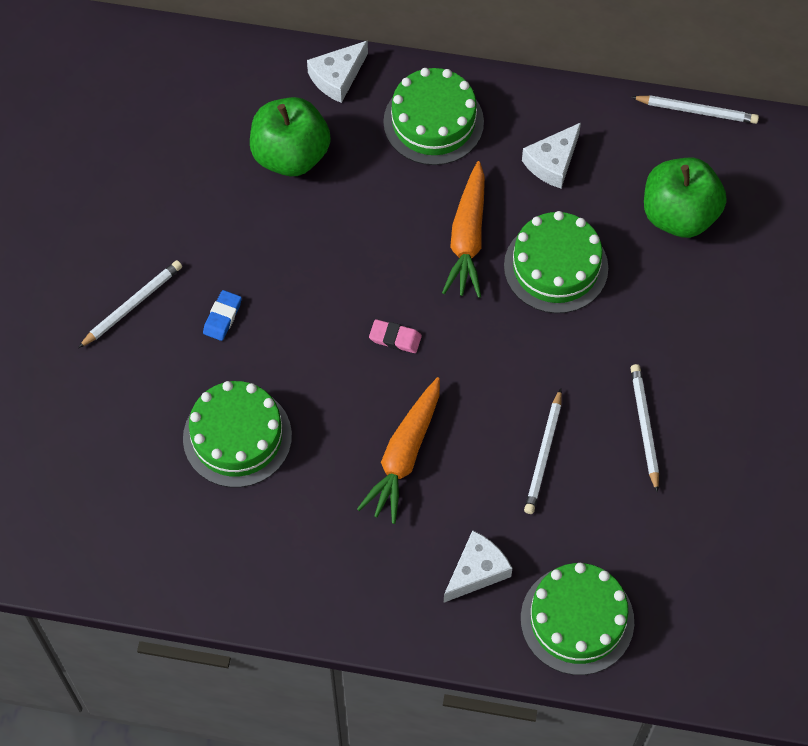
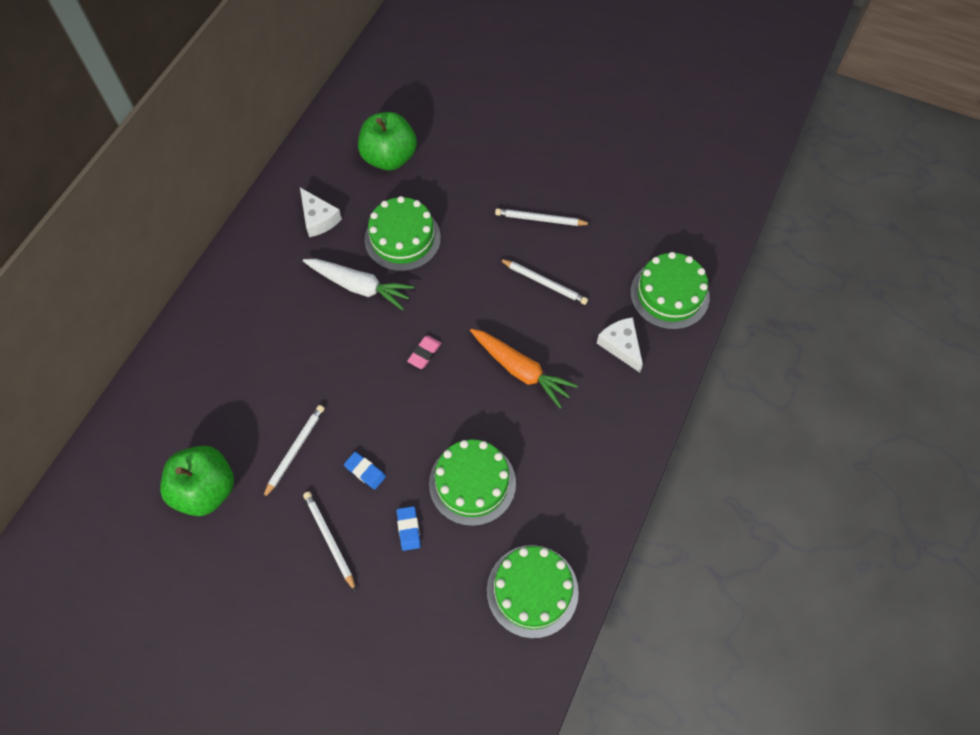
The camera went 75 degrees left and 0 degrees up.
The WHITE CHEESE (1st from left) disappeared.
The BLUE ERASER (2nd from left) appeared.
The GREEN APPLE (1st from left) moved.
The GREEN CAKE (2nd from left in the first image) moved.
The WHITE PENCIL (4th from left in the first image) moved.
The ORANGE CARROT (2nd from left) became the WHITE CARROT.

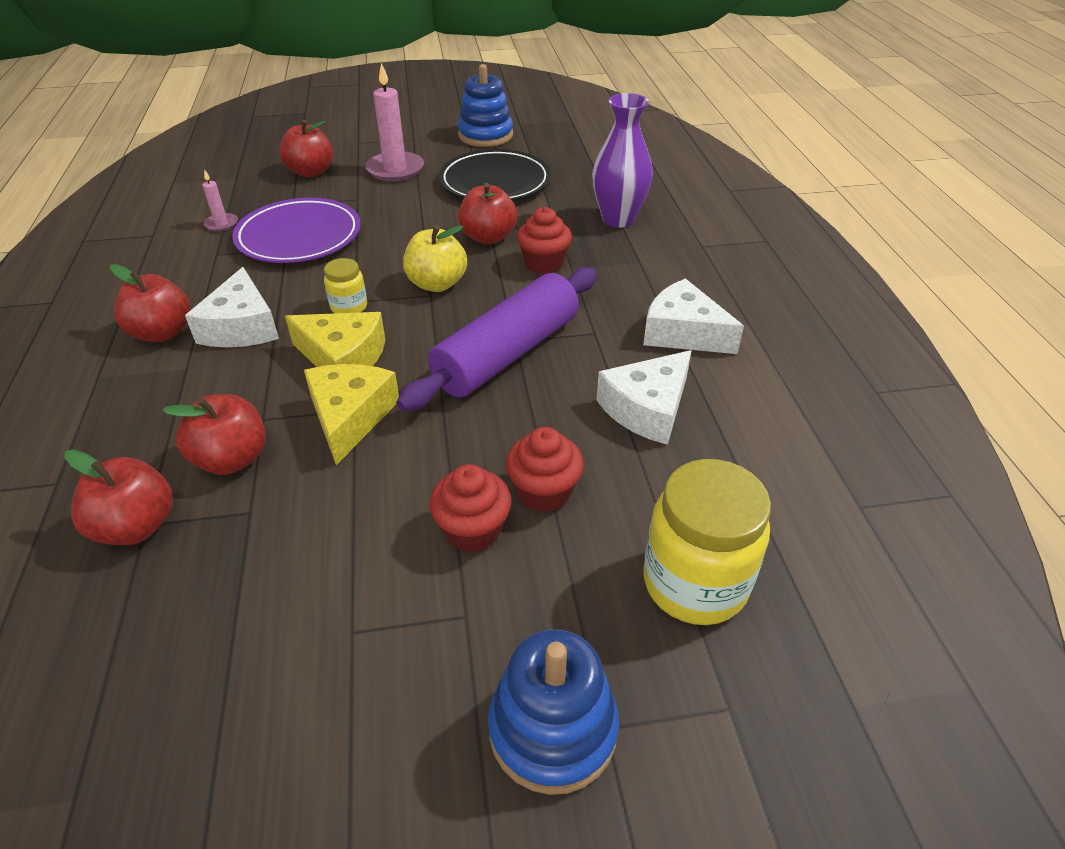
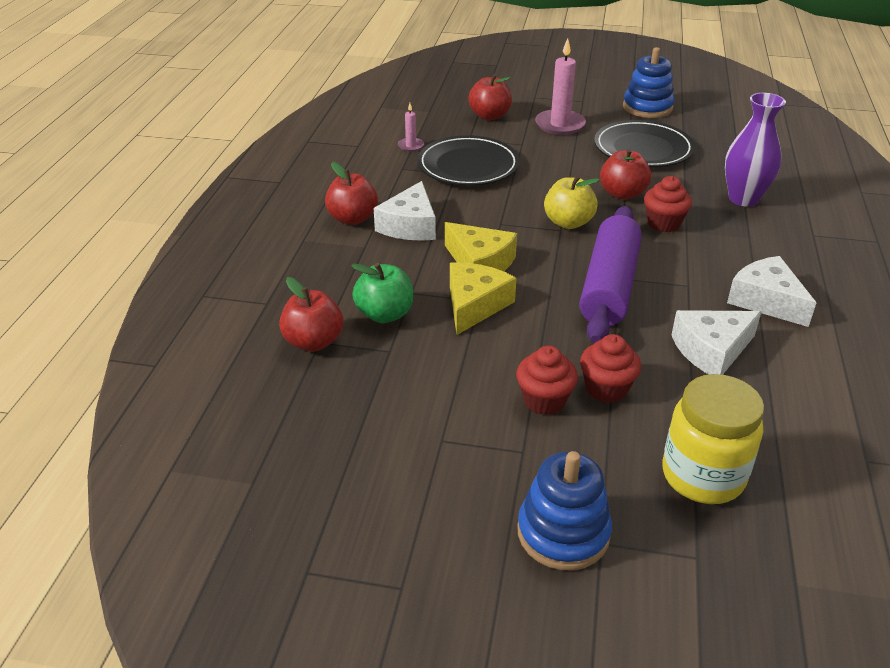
The camera went 20 degrees right and 5 degrees down.
The YELLOW JAR (1st from left) disappeared.
The RED APPLE (3rd from left) became the GREEN APPLE.
The PURPLE PLATE became the BLACK PLATE (1st from left).
The PURPLE ROLLING PIN turned 45 degrees counterclockwise.

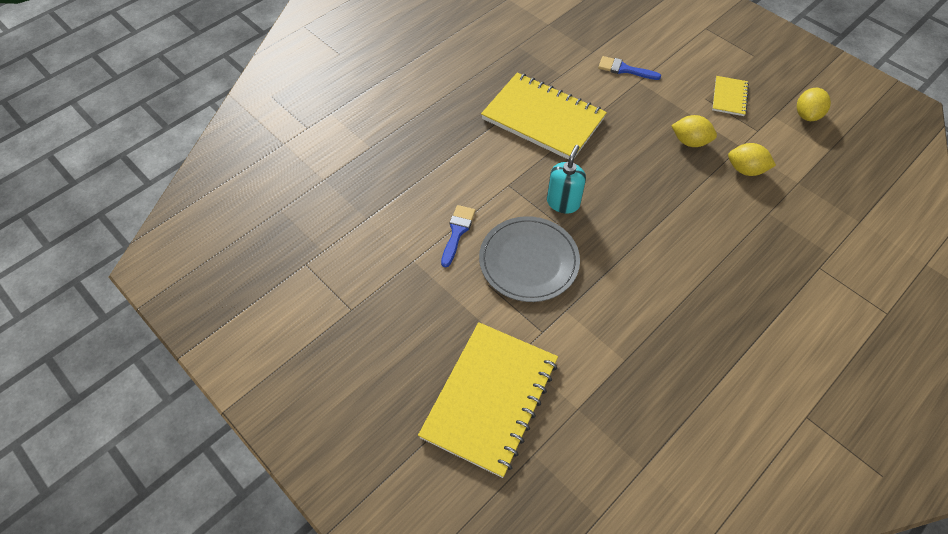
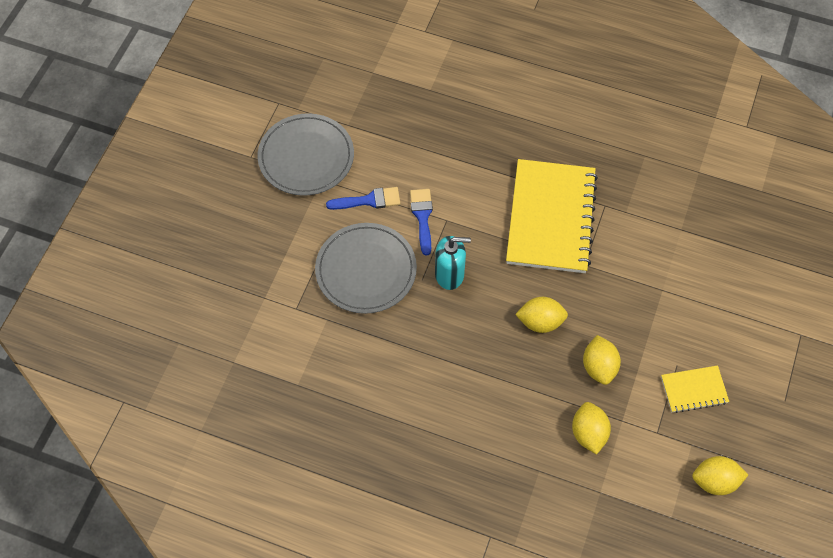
The camera went 65 degrees right and 5 degrees up.
The YELLOW NOTEBOOK (1st from left) disappeared.
The GREY PLATE (1st from left) appeared.
The YELLOW LEMON (1st from left) appeared.
The BLUE BRUSH (2nd from left) moved.

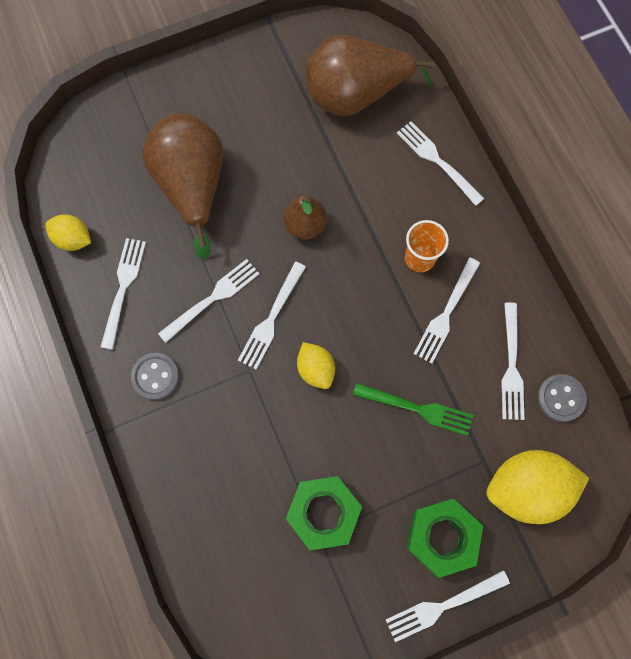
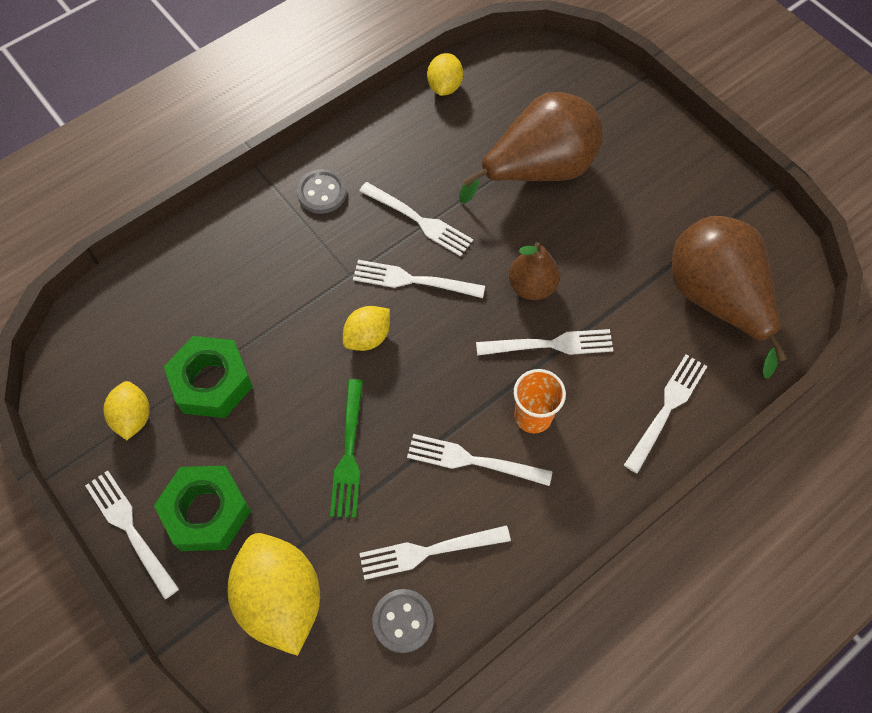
The camera went 75 degrees right and 10 degrees down.
The YELLOW LEMON (1st from left) appeared.
The WHITE FORK (1st from left in the first image) moved.

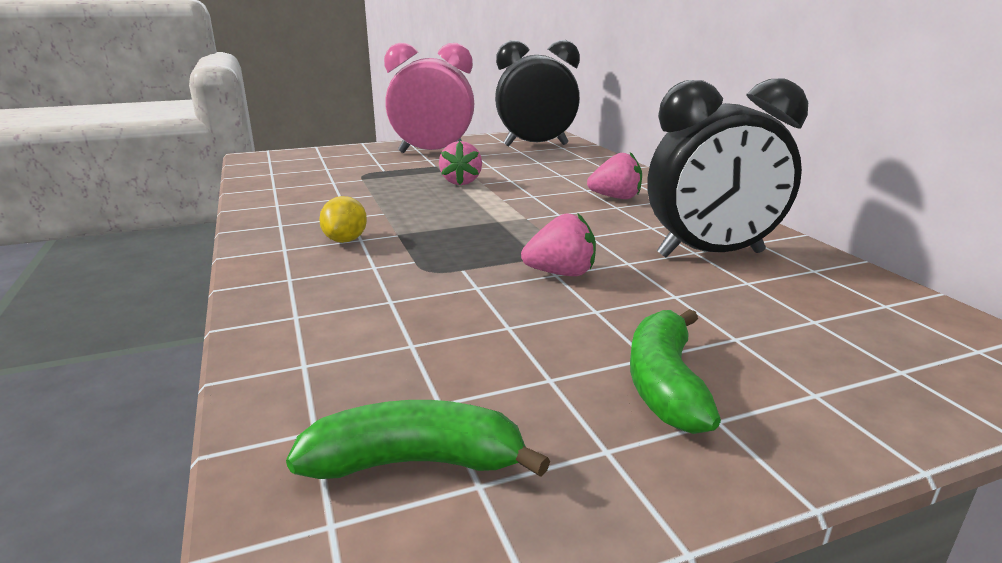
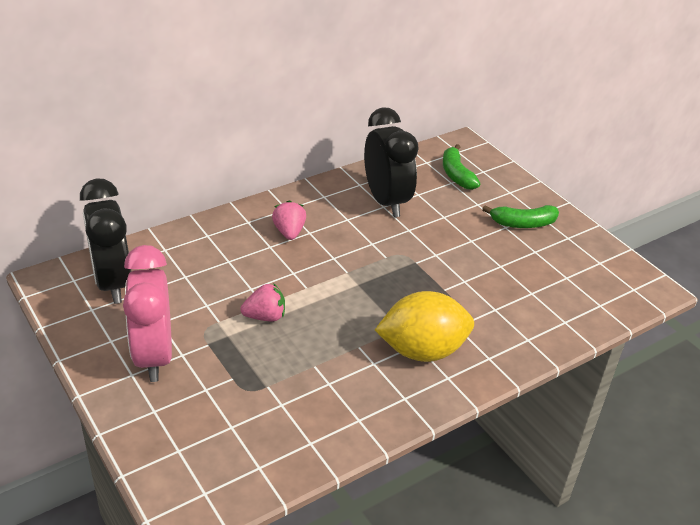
The camera went 105 degrees left and 15 degrees up.
The PINK STRAWBERRY (2nd from left) disappeared.
The GREEN BANANA (1st from left) moved.
The YELLOW LEMON changed to 2.17 times the size.

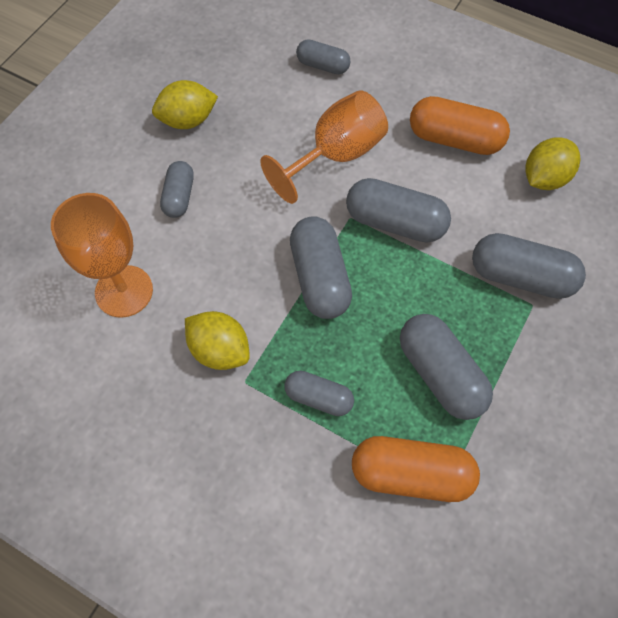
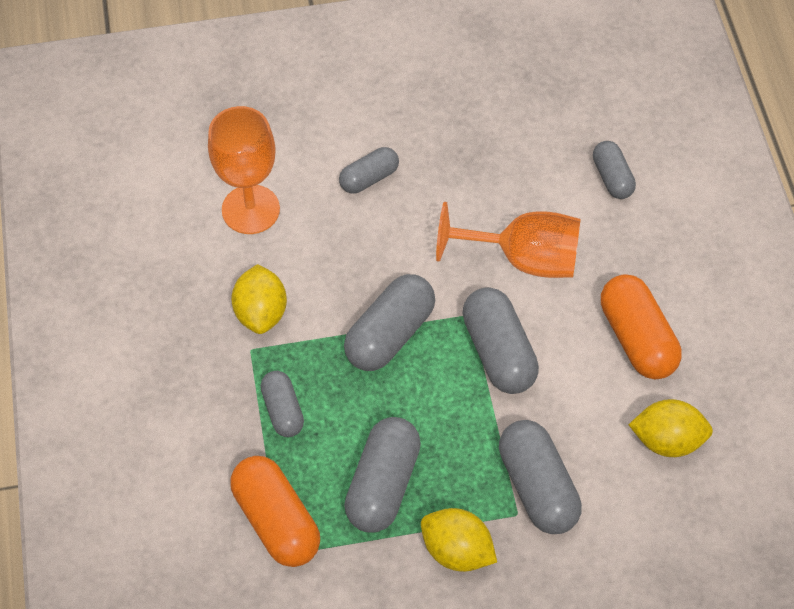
The camera went 50 degrees right and 5 degrees down.
The YELLOW LEMON (1st from left in the first image) moved.

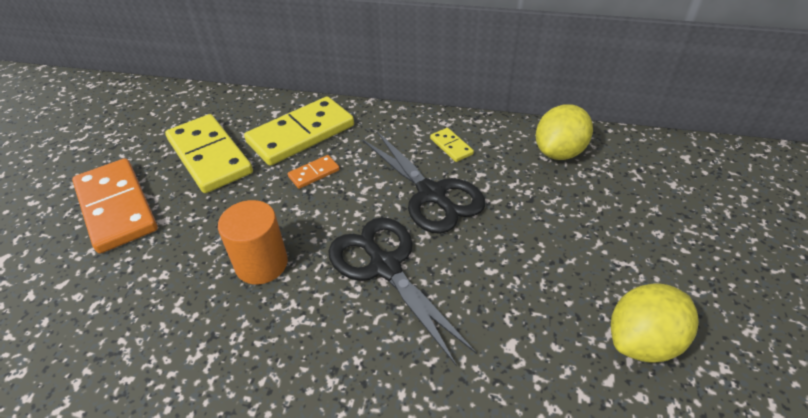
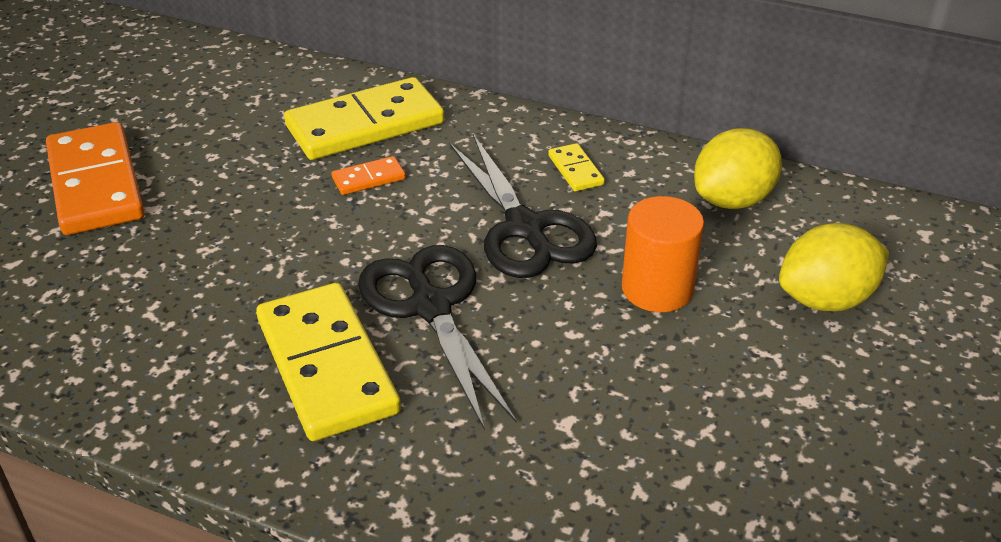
The camera went 10 degrees right and 5 degrees down.
The YELLOW DOMINO (1st from left) moved.
The ORANGE CYLINDER moved.
The YELLOW LEMON (2nd from left) moved.

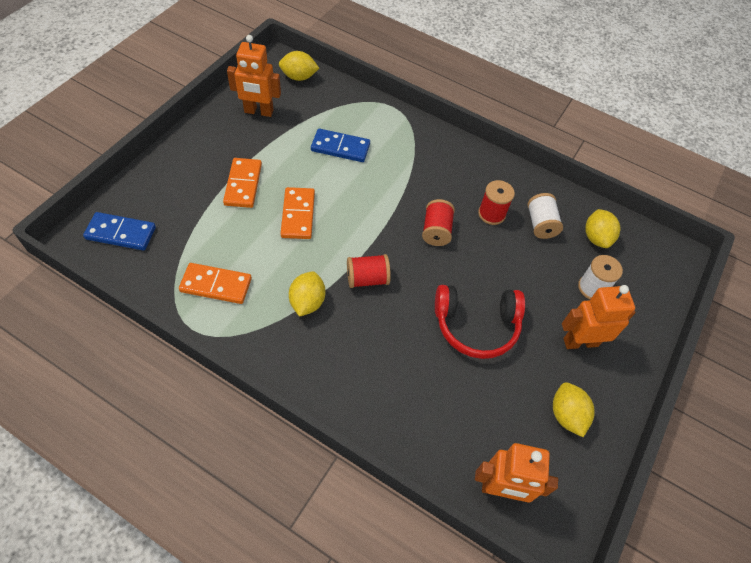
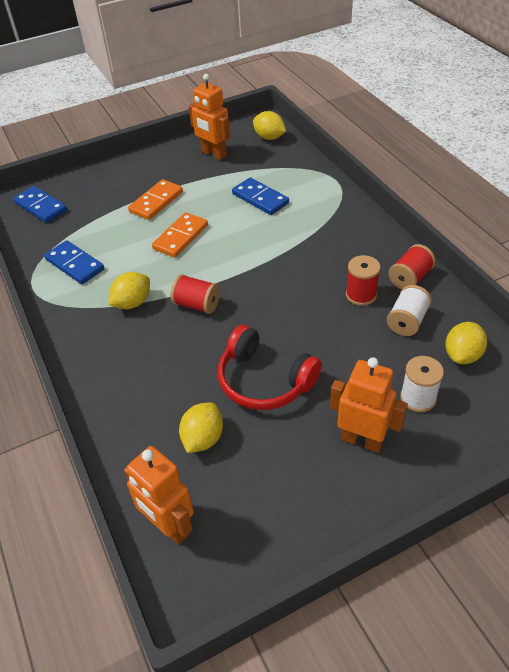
The camera went 40 degrees right and 10 degrees down.
The RED SPOOL (2nd from left in the first image) moved.
The YELLOW LEMON (3rd from left in the first image) moved.
The ORANGE DOMINO (1st from left) became the BLUE DOMINO (2nd from left).

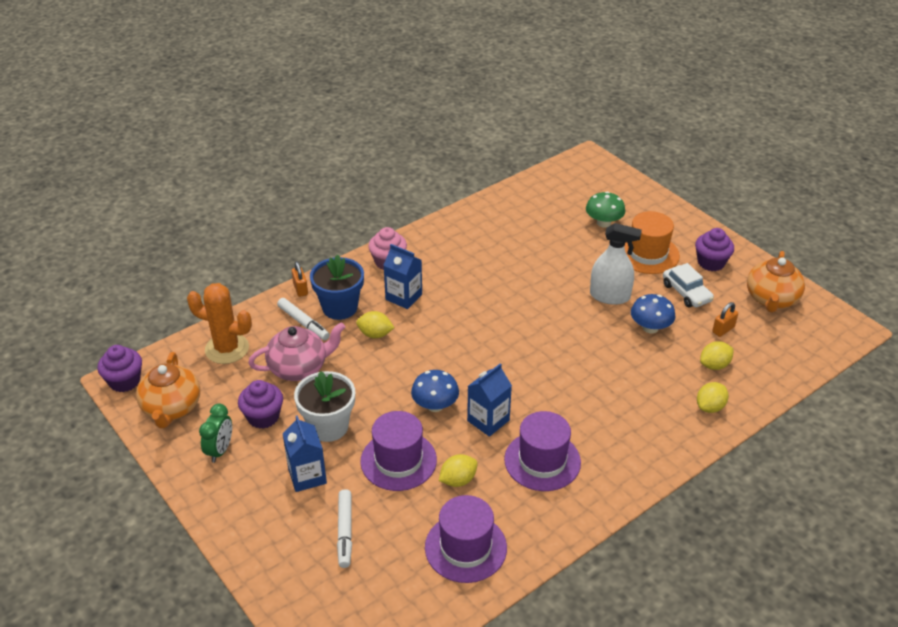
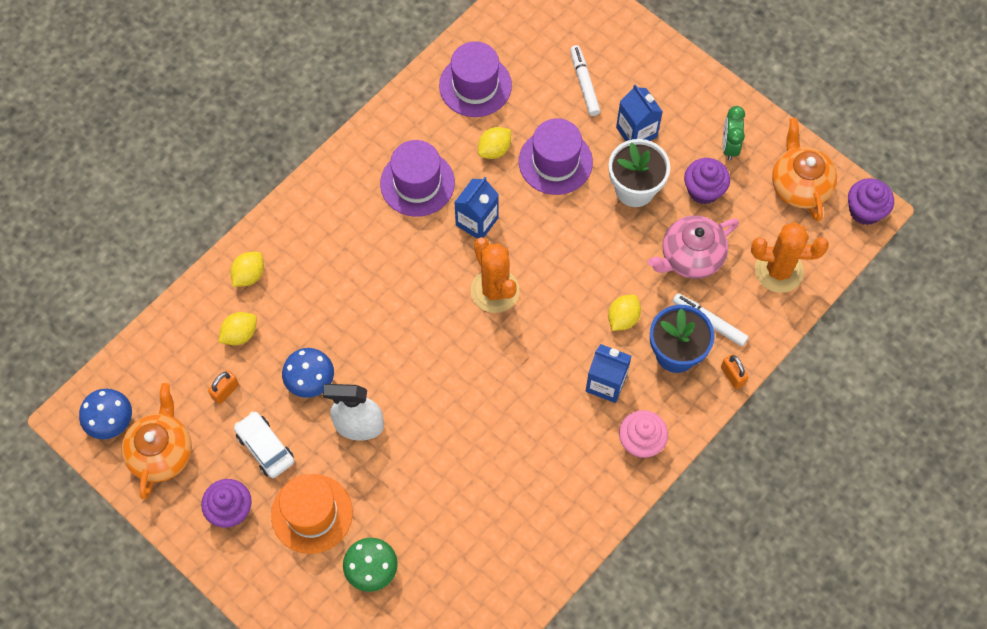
The camera went 170 degrees right and 25 degrees up.
The ORANGE CACTUS (1st from left) appeared.
The BLUE MUSHROOM (1st from left) moved.
The YELLOW LEMON (1st from left in the first image) turned 60 degrees counterclockwise.

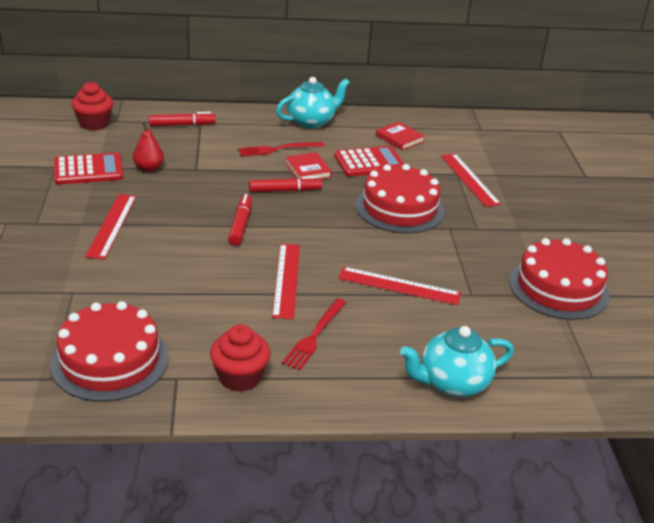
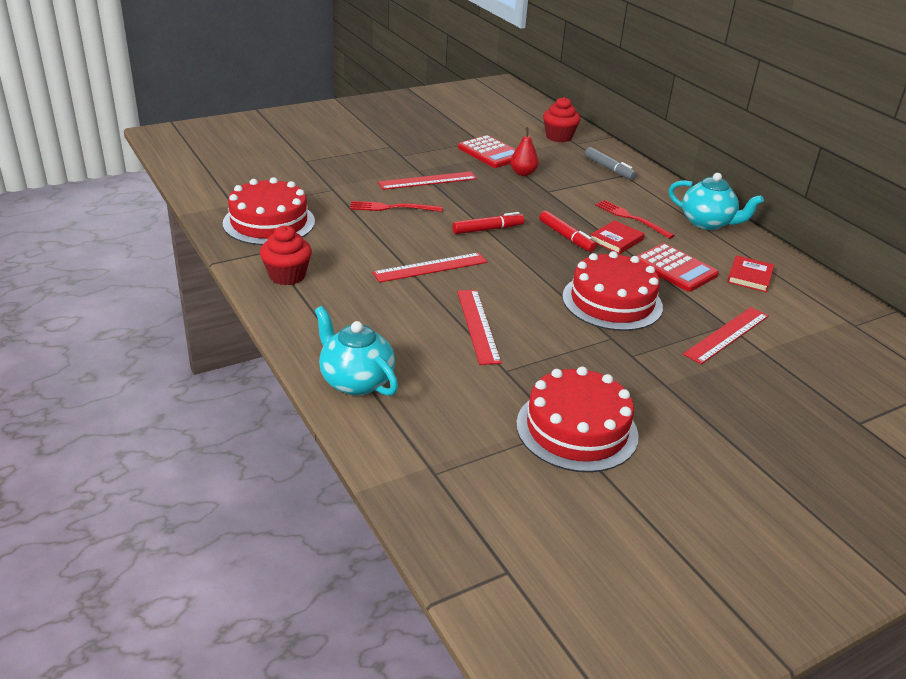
The camera went 65 degrees right and 0 degrees up.
The RED FORK (2nd from left in the first image) moved.
The RED MARKER (1st from left) became the GREY MARKER.

